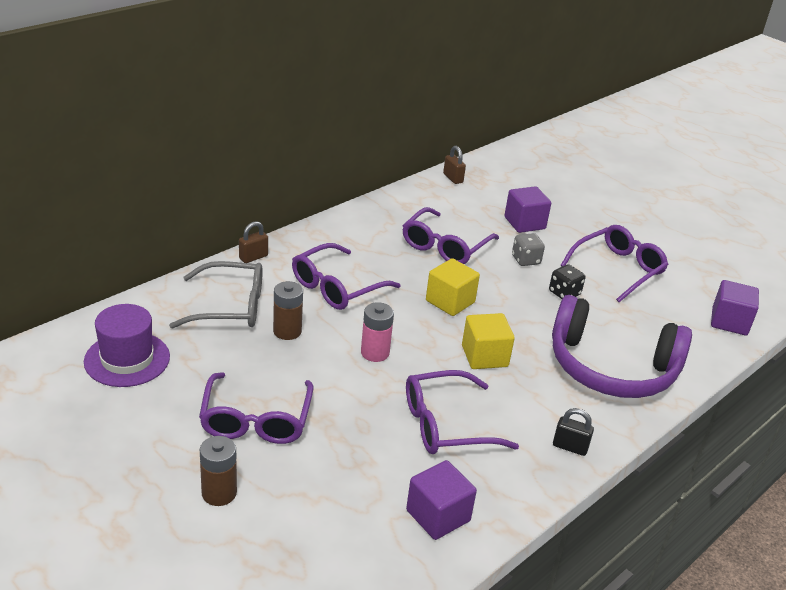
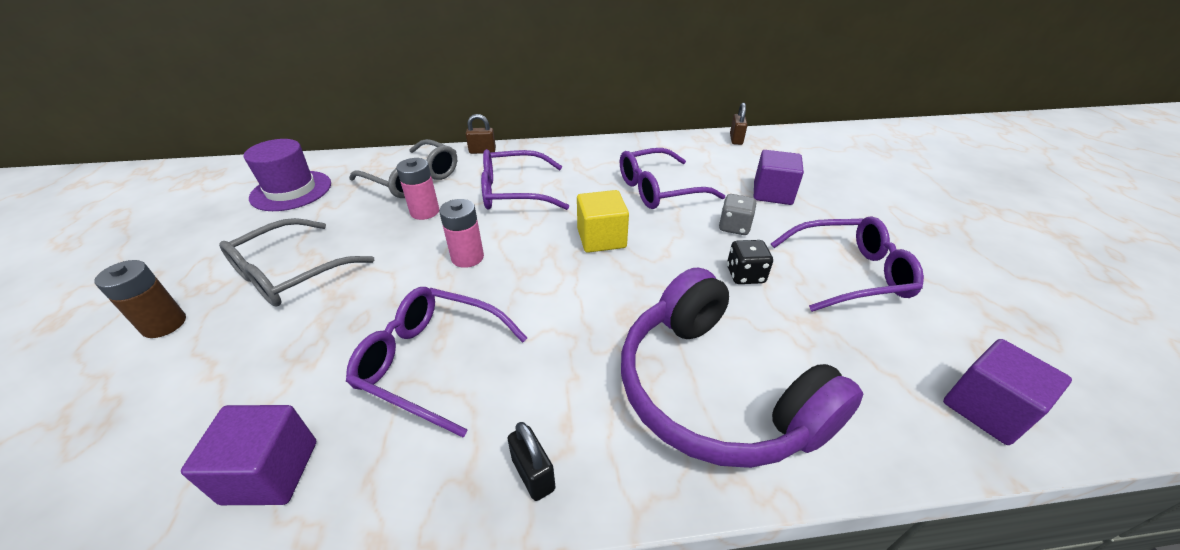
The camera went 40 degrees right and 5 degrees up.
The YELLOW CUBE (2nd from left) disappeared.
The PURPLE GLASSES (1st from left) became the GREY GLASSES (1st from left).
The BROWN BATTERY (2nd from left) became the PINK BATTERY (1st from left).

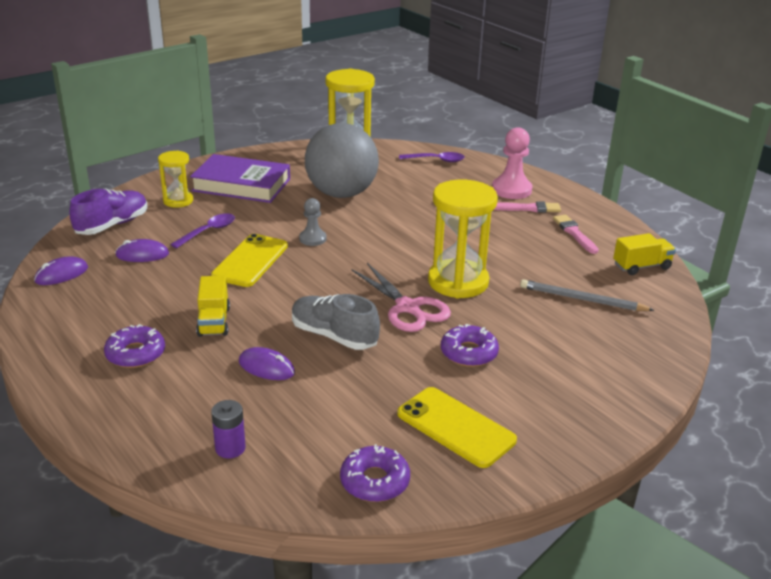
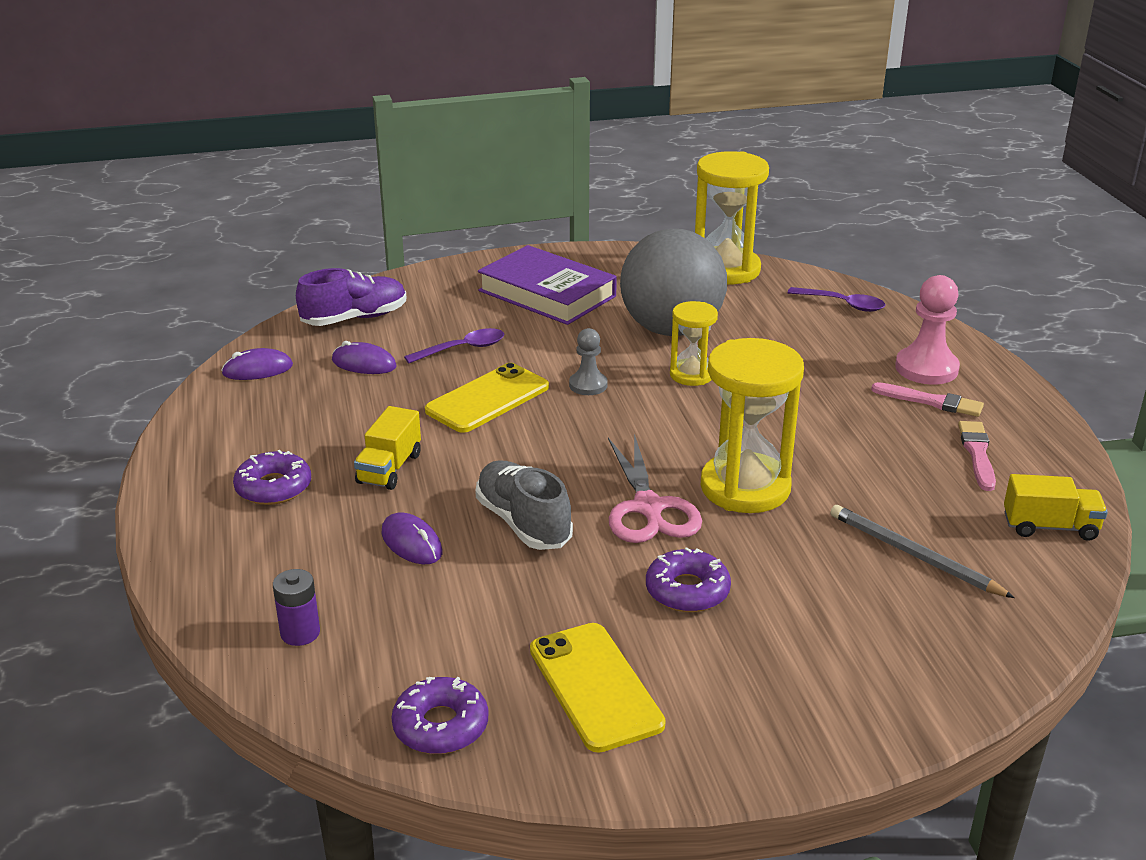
The camera went 25 degrees right and 0 degrees up.
The YELLOW HOURGLASS (1st from left) moved.

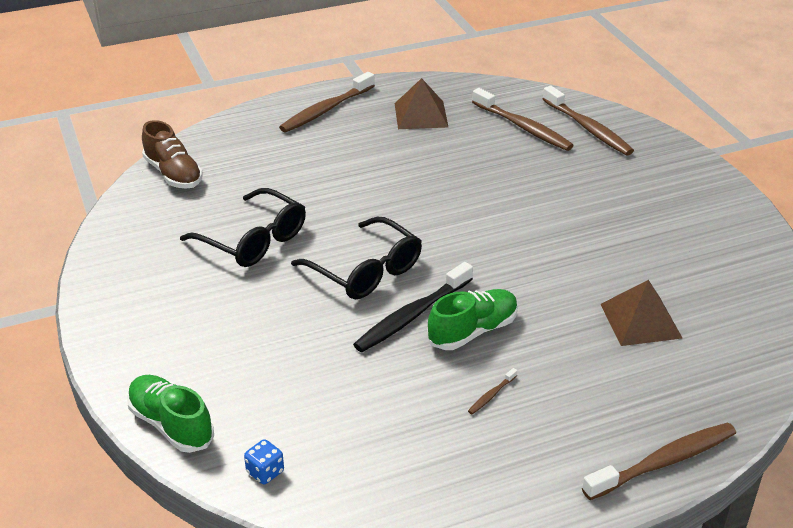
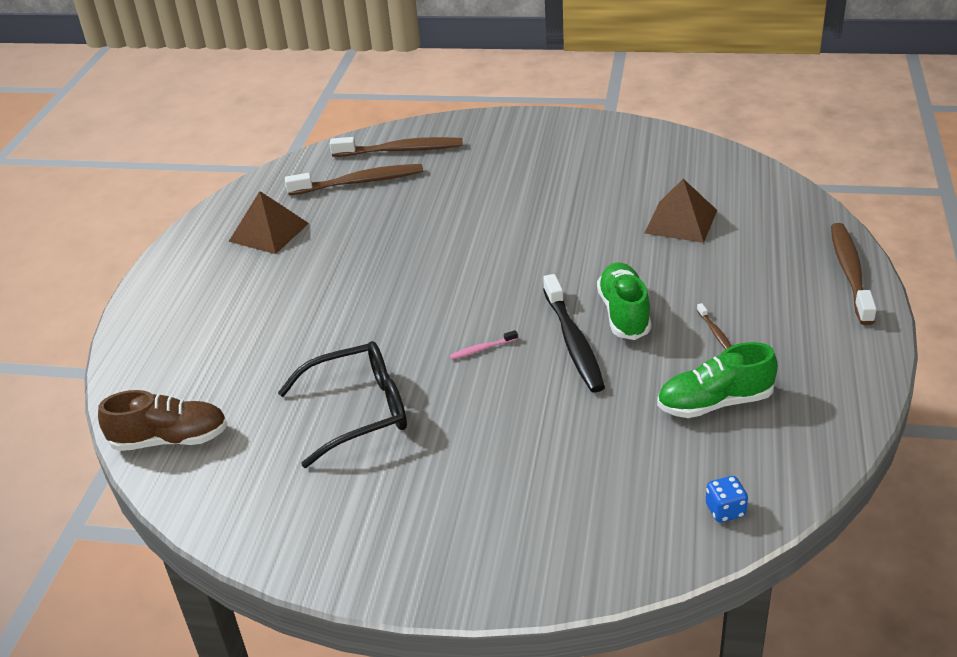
The camera went 55 degrees left and 0 degrees up.
The BROWN TOOTHBRUSH (1st from left) disappeared.
The GREEN SHOE (1st from left in the first image) moved.
The BLACK GLASSES (2nd from left) was replaced by the PINK TOOTHBRUSH.

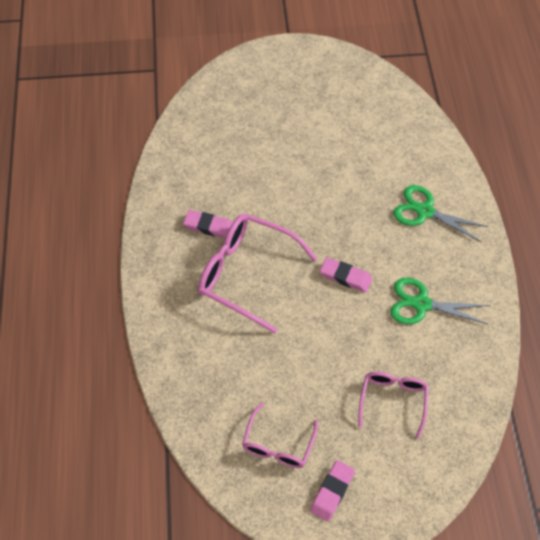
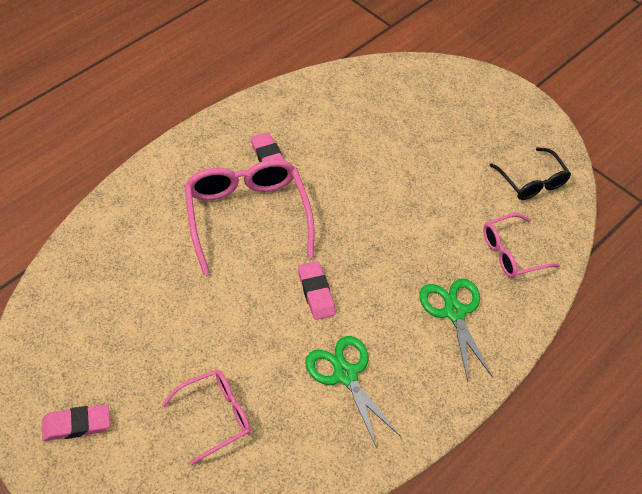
The camera went 45 degrees right and 5 degrees down.
The BLACK GLASSES appeared.
The PINK GLASSES (2nd from left in the first image) moved.

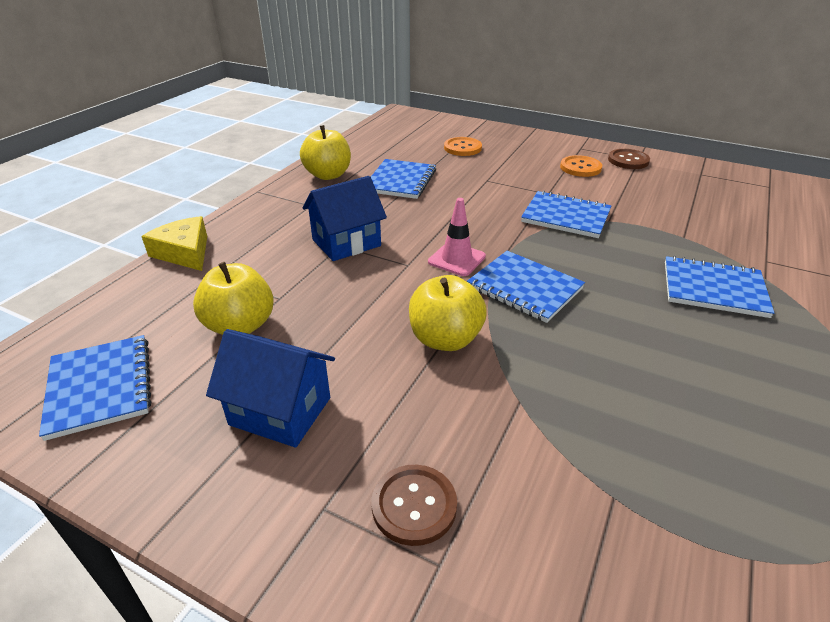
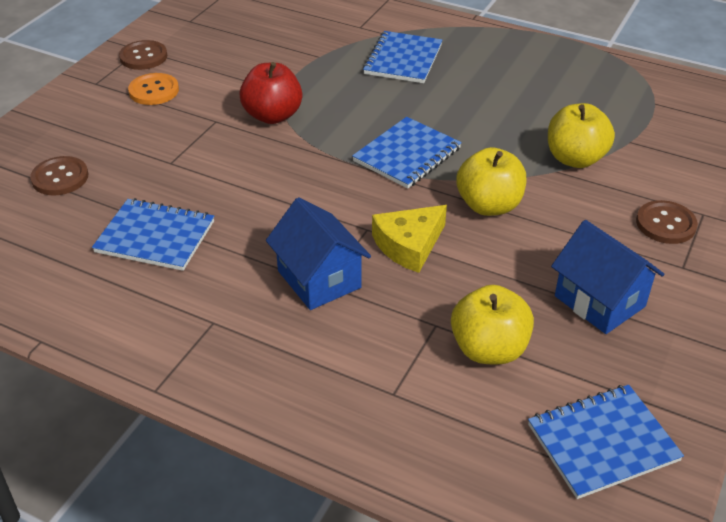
The camera went 90 degrees left and 5 degrees up.
The PINK TRAFFIC CONE disappeared.
The YELLOW CHEESE moved.
The YELLOW APPLE (2nd from left in the first image) moved.
The BLUE NOTEBOOK (4th from left) was replaced by the RED APPLE.
The ORANGE BUTTON (1st from left) became the BROWN BUTTON (1st from left).
The BLUE HOUSE (1st from left in the first image) turned 60 degrees counterclockwise.

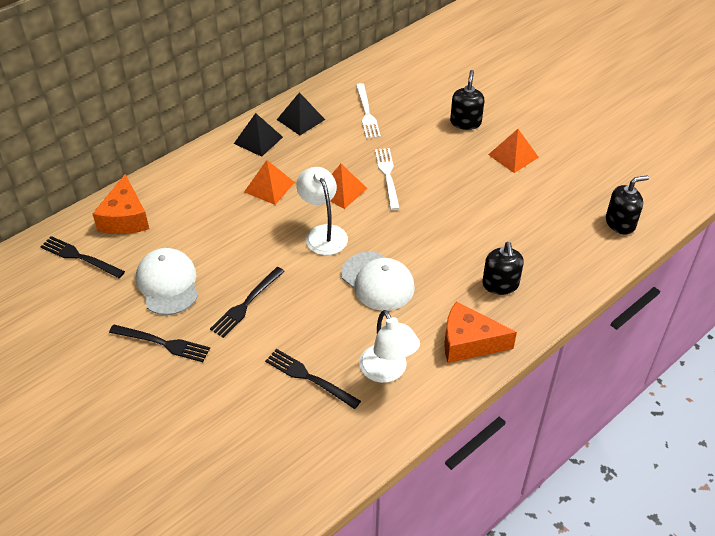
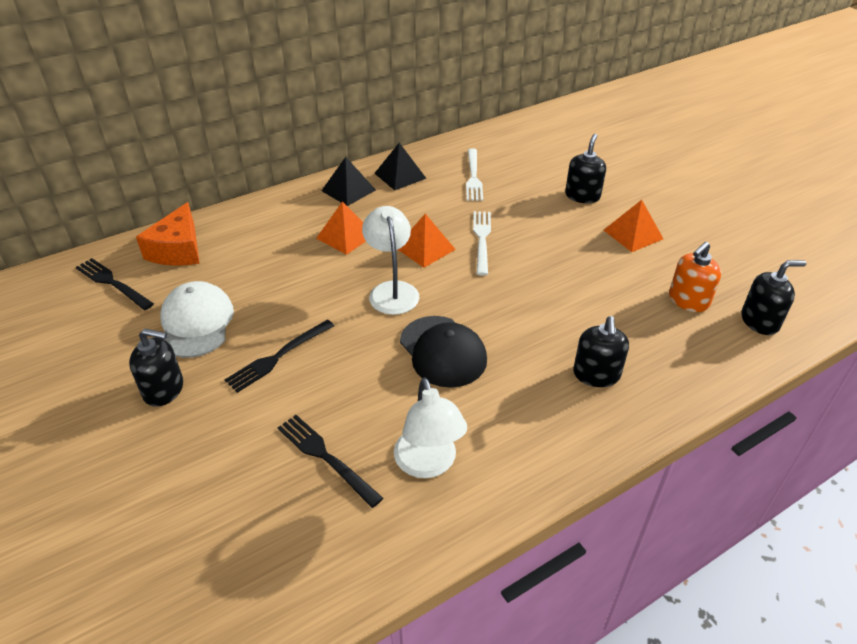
The camera went 10 degrees right and 5 degrees down.
The ORANGE CHEESE (2nd from left) disappeared.
The ORANGE SOAP DISPENSER appeared.
The BLACK FORK (2nd from left) was replaced by the BLACK SOAP DISPENSER (1st from left).
The WHITE CAP (2nd from left) became the BLACK CAP.

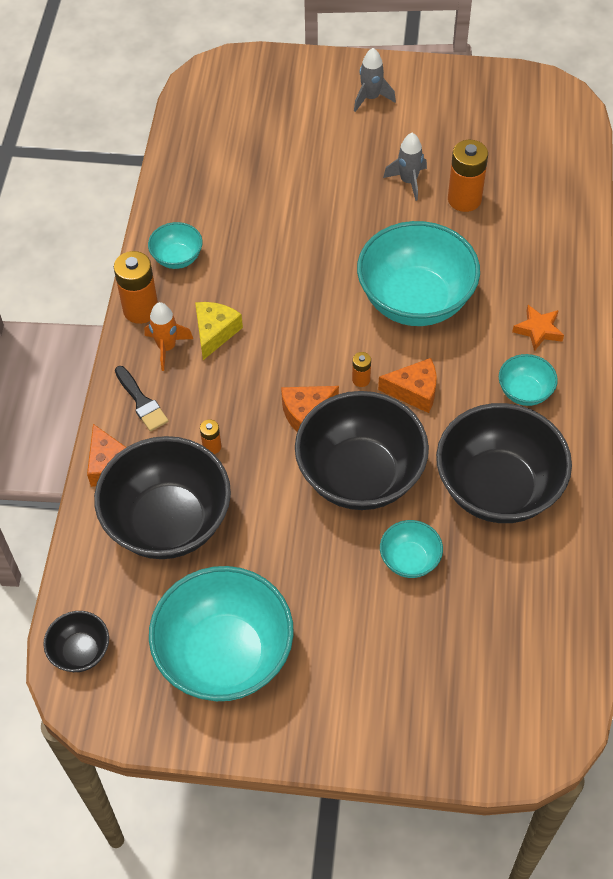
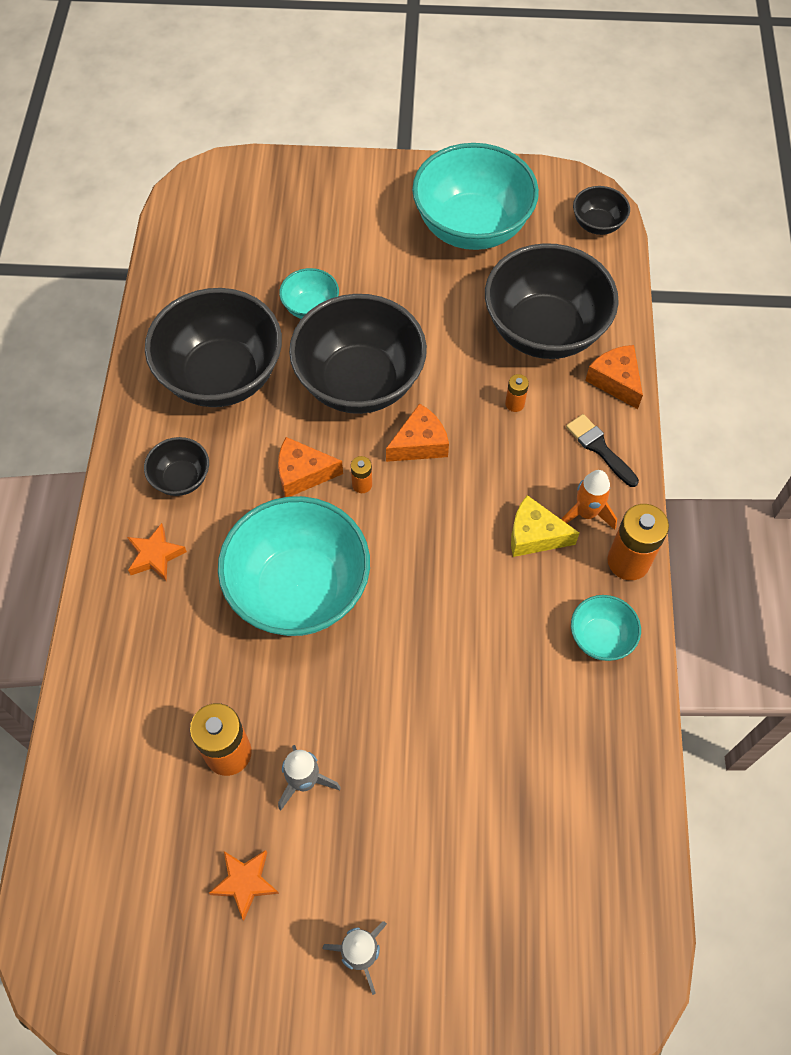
The camera went 175 degrees right and 5 degrees up.
The ORANGE STAR (2nd from left) appeared.
The TURQUOISE BOWL (5th from left) became the BLACK BOWL (1st from left).
The YELLOW CHEESE turned 90 degrees clockwise.

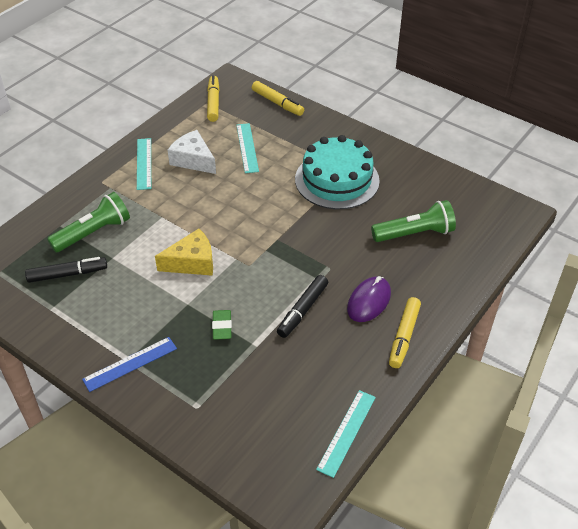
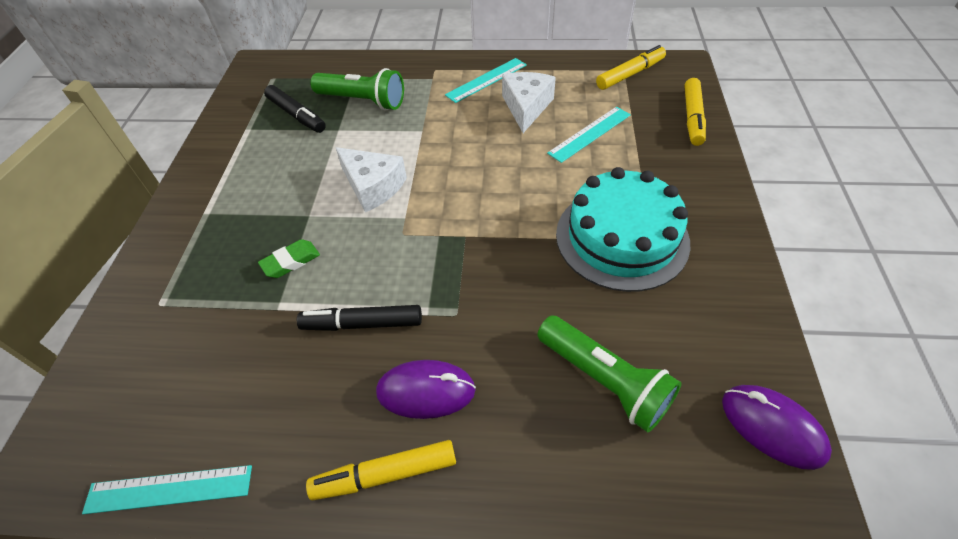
The camera went 60 degrees right and 5 degrees up.
The BLUE RULER disappeared.
The PURPLE MOUSE (2nd from left) appeared.
The YELLOW CHEESE became the WHITE CHEESE (1st from left).

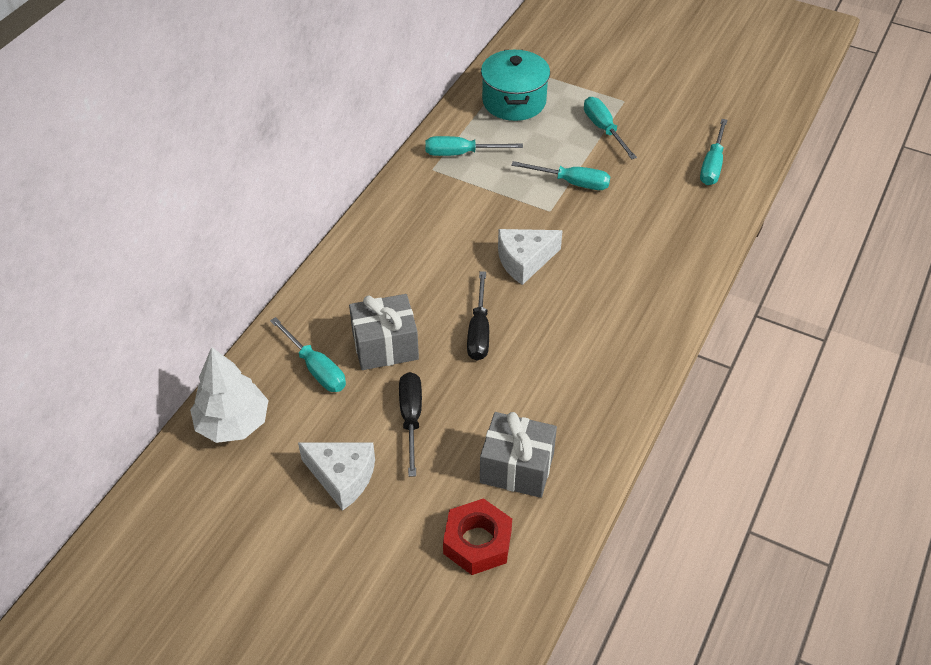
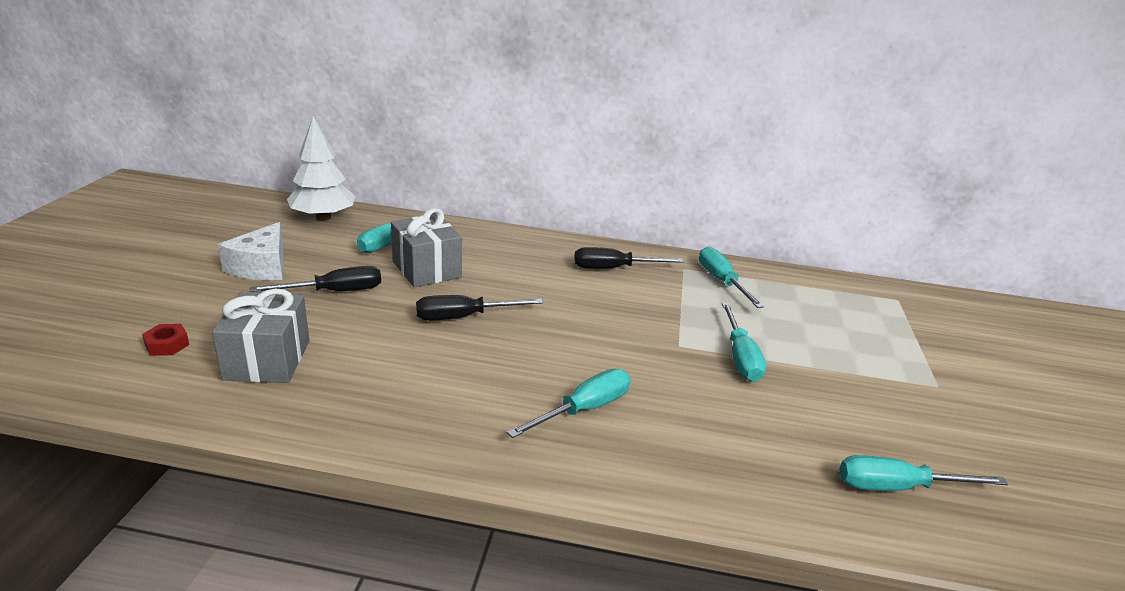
The camera went 70 degrees right and 20 degrees down.
The TURQUOISE POT disappeared.
The WHITE CHEESE (2nd from left) disappeared.
The BLACK SCREWDRIVER (3rd from left) appeared.
The TURQUOISE SCREWDRIVER (4th from left in the first image) moved.
The RED NUT changed to 0.52 times the size.

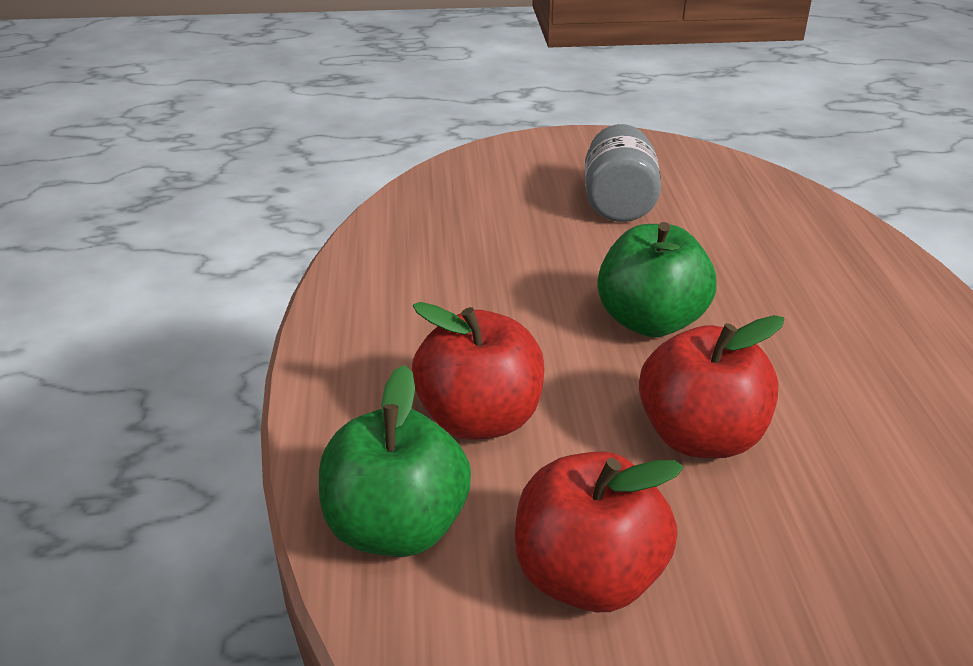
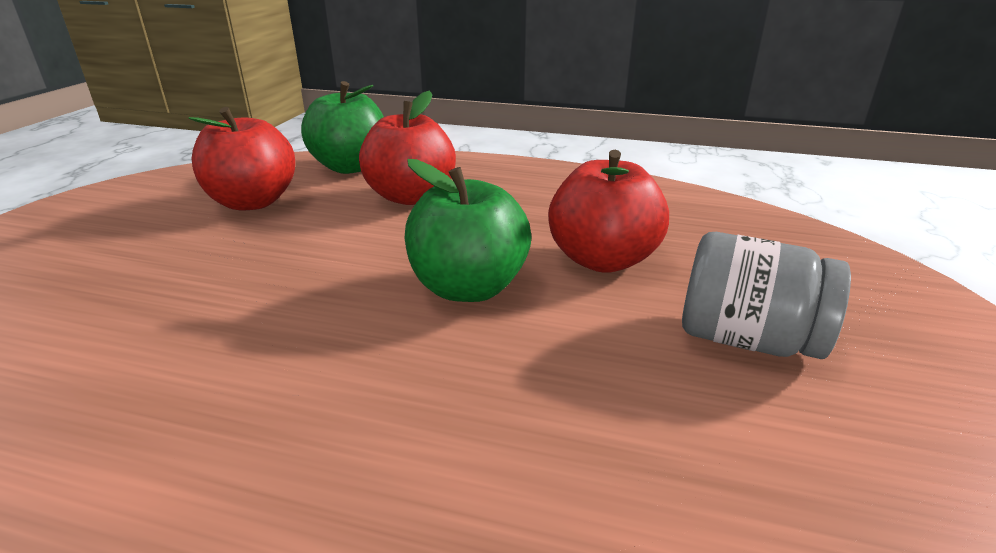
The camera went 110 degrees right and 5 degrees down.
The RED APPLE (3rd from left) moved.

